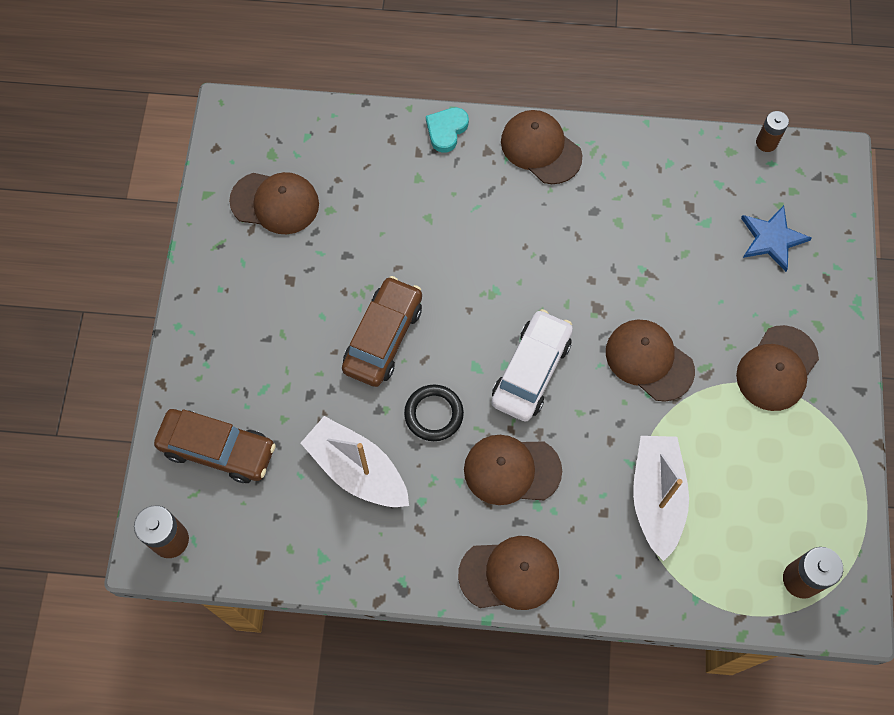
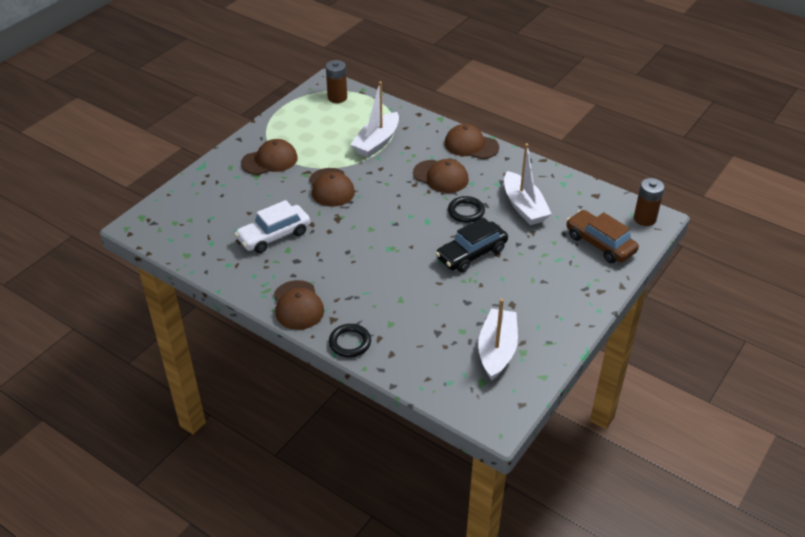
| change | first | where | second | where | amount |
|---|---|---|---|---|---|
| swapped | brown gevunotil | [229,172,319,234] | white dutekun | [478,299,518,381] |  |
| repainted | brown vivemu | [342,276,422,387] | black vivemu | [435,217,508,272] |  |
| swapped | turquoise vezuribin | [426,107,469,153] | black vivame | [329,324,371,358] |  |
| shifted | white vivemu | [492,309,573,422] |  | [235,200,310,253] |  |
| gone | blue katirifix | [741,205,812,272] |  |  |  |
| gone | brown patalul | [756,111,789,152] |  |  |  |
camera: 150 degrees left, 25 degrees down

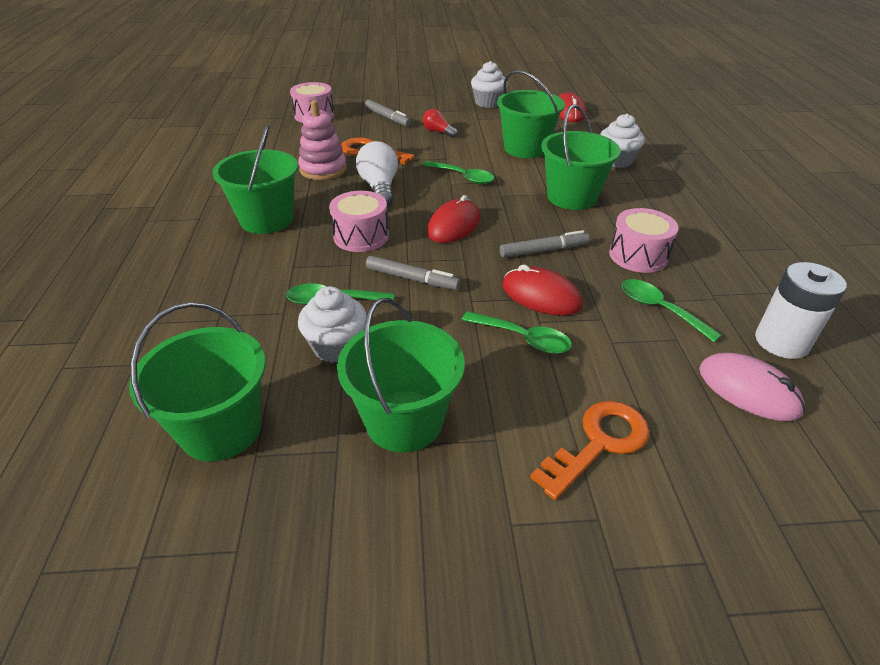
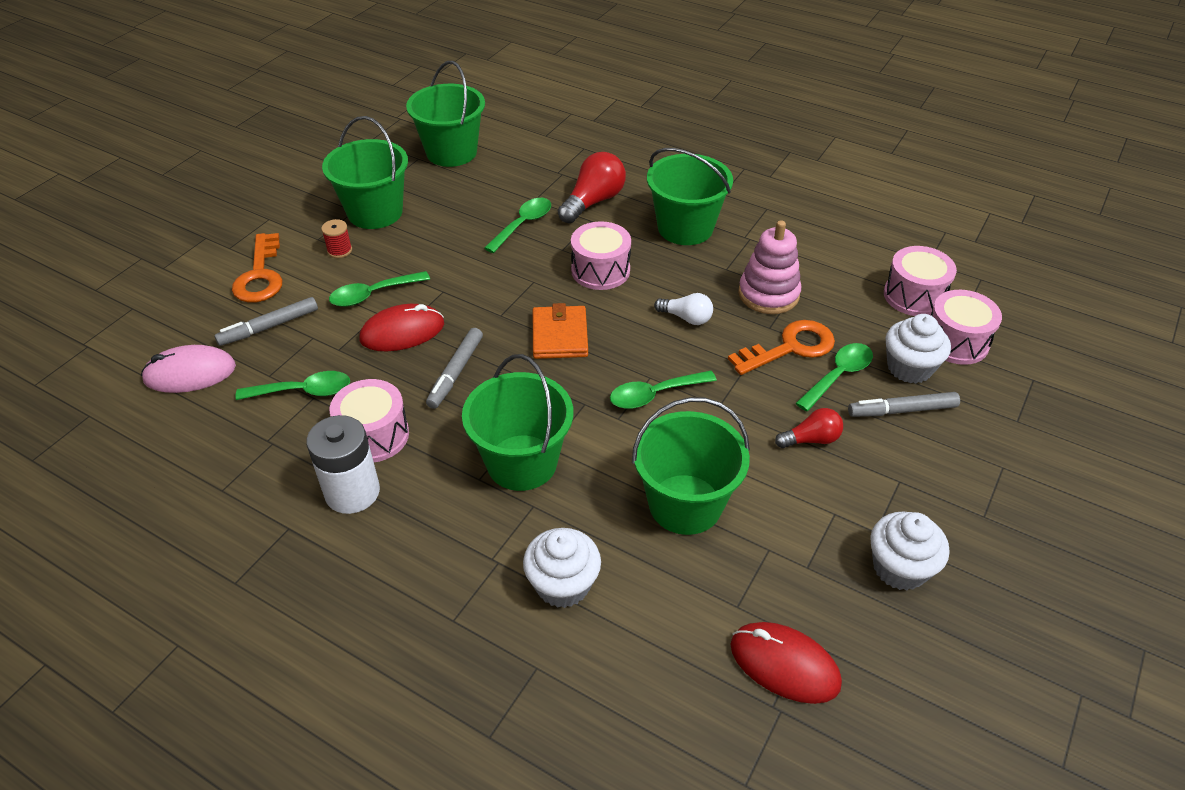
| change | first | where | second | where | amount |
|---|---|---|---|---|---|
| shifted | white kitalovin | [298,287,367,363] |  | [885,314,951,384] |  |
| scaled | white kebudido | [356,141,398,207] |  | [654,293,713,325] | x0.60 |
| shifted | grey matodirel | [366,256,460,290] |  | [214,297,318,346] |  |
| swapped | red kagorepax | [427,195,480,243] | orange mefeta | [533,303,588,359] |  |
| shifted | white patalul | [755,262,847,359] |  | [306,415,380,514] |  |
| new |  |  | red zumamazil | [321,219,352,258] |  |
| new |  |  | red kebudido | [558,152,626,223] |  |
| new |  |  | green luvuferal | [796,343,873,411] |  |
| new |  |  | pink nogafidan | [884,246,957,316] |  |
camera: 125 degrees right, 5 degrees up

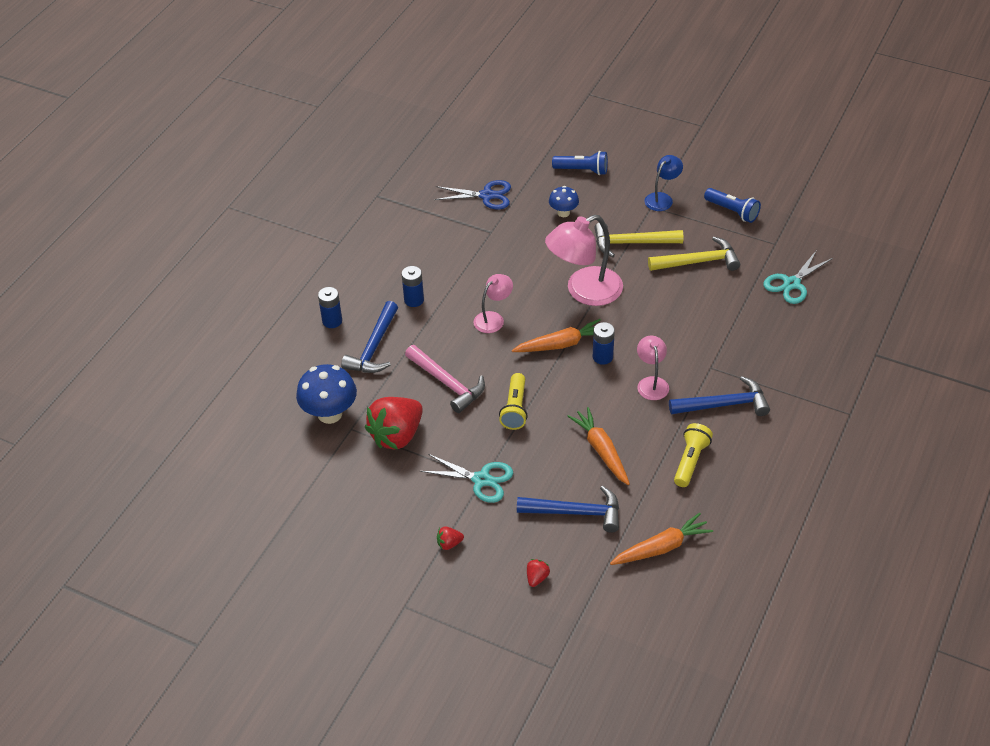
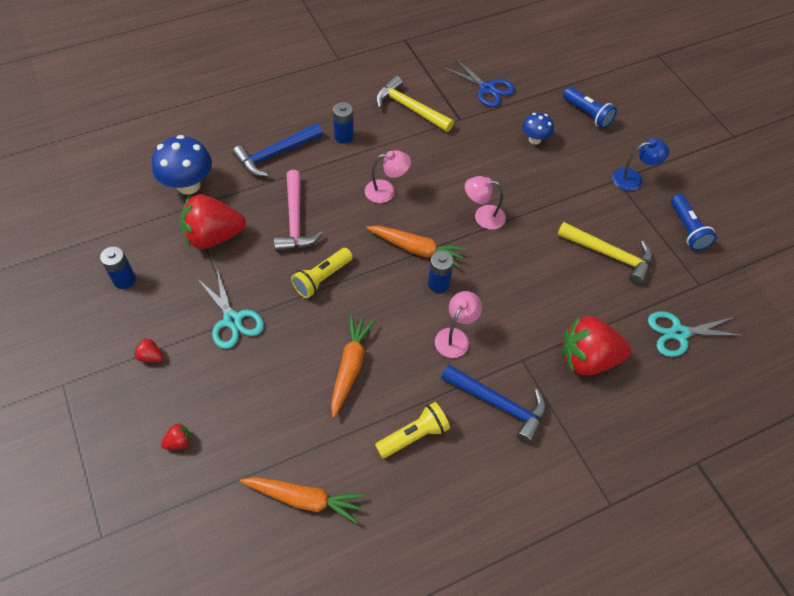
| change | first | where | second | where | amount |
|---|---|---|---|---|---|
| shifted | blue patalul | [318,287,342,328] |  | [100,246,136,289] |  |
| gone | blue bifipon | [517,485,619,533] |  |  |  |
| scaled | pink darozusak | [545,215,623,306] |  | [465,176,506,230] | x0.54 |
| shifted | yellow bifipon | [594,223,684,257] |  | [376,76,454,132] |  |
| new |  |  | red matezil | [562,316,631,375] |  |
camera: 35 degrees right, 10 degrees up

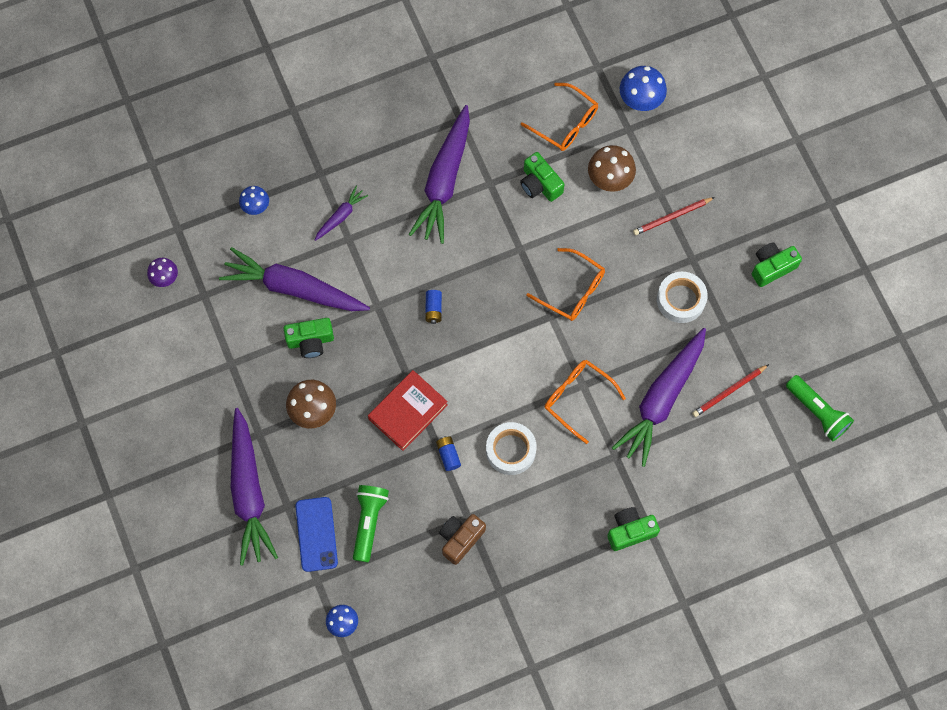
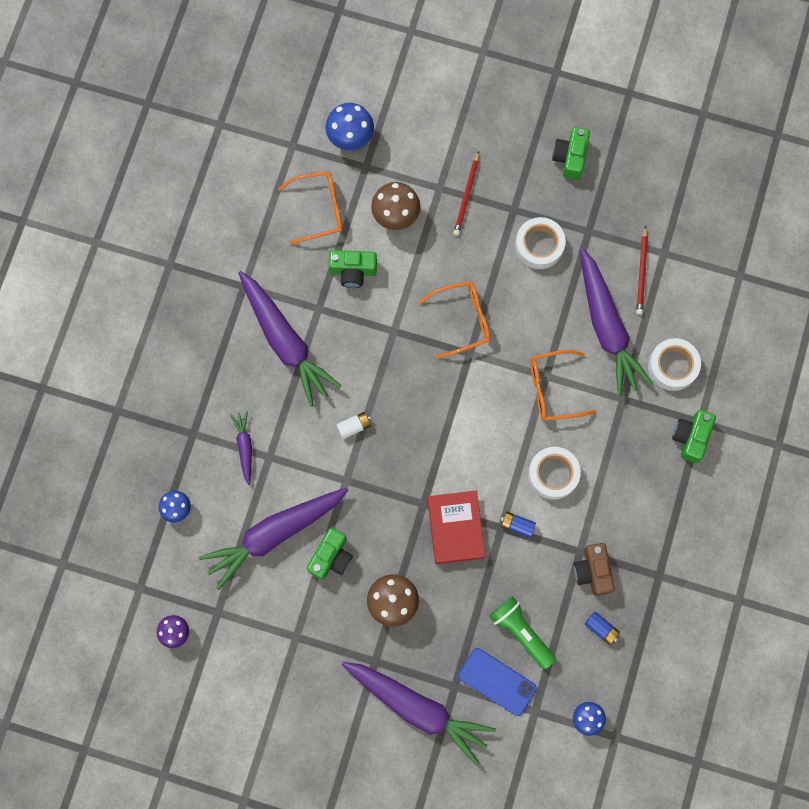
| change | first | where | second | where | amount |
|---|---|---|---|---|---|
| shifted | blue patalul | [425,290,442,324] |  | [585,612,620,645] |  |
| gone | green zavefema | [786,375,854,441] |  |  |  |
| new |  |  | white patalul | [336,412,371,439] |  |
| new |  |  | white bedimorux | [648,338,701,391] |  |
camera: 50 degrees left, 5 degrees up

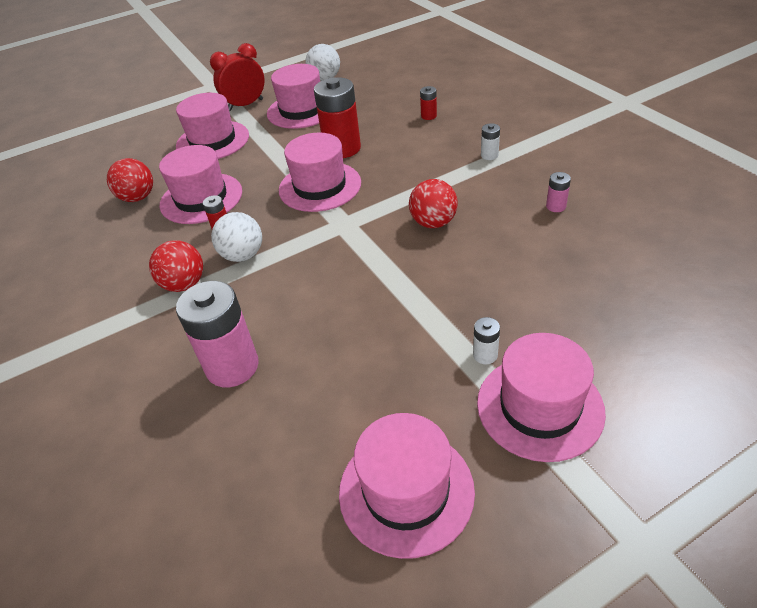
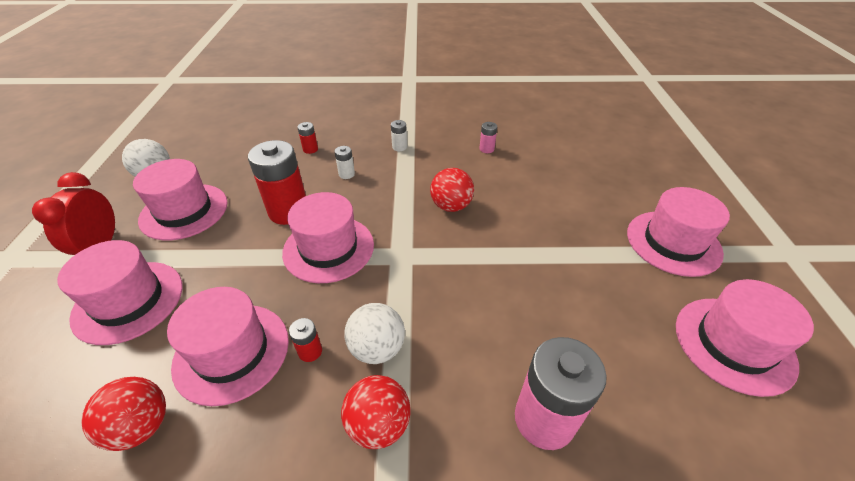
| change | first | where | second | where | amount |
|---|---|---|---|---|---|
| shifted | white patalul | [473,317,500,364] |  | [335,146,355,179] |  |
camera: 65 degrees left, 0 degrees up

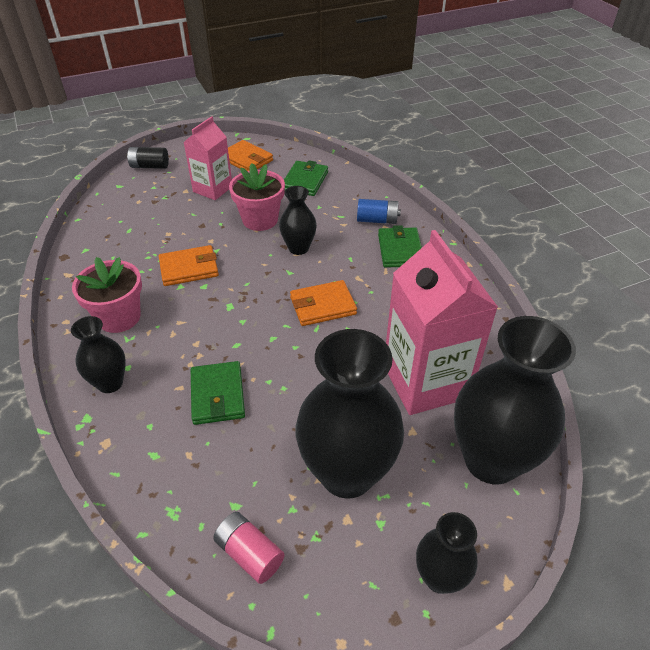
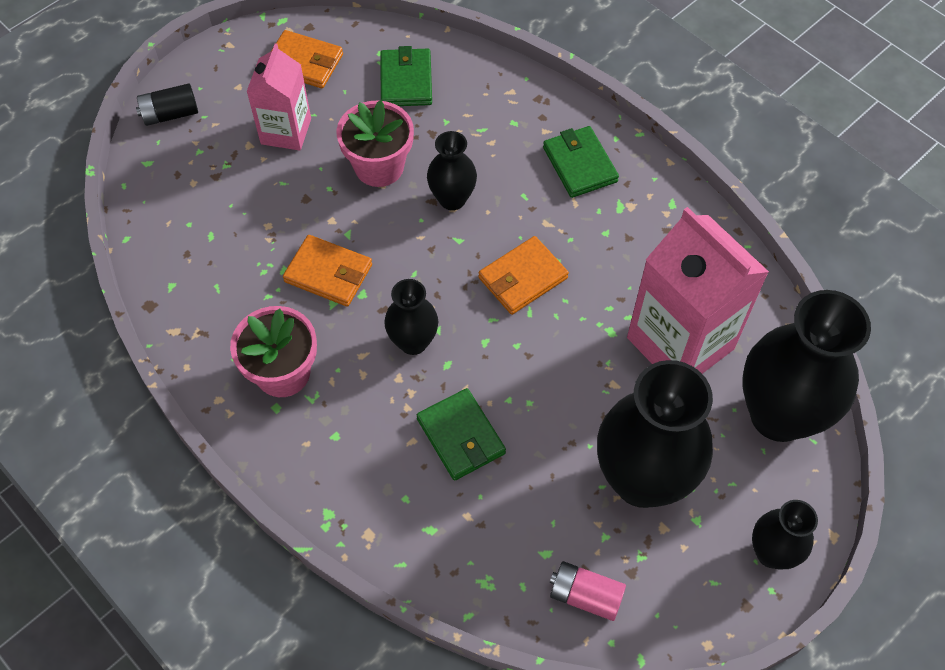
| change | first | where | second | where | amount |
|---|---|---|---|---|---|
| shifted | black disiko | [71,316,126,393] |  | [384,279,438,355] |  |
| rotated | orange mefeta | [159,245,219,286] |  | [283,235,372,307] | 60 degrees clockwise |
| gone | blue patalul | [357,199,401,224] |  |  |  |
camera: 20 degrees left, 15 degrees up

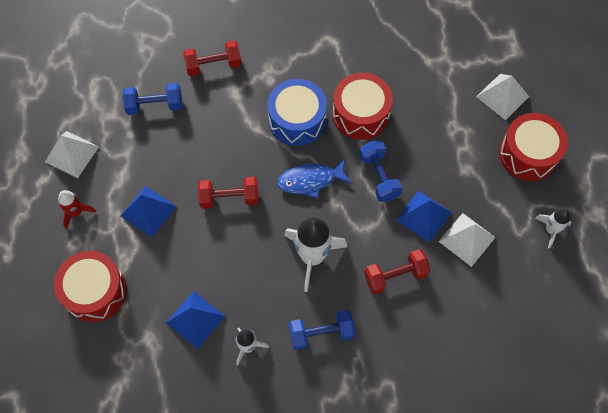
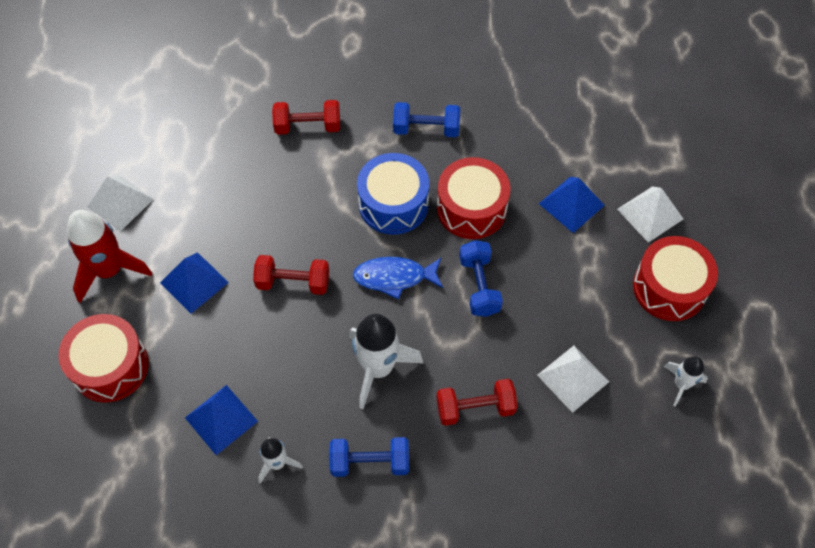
| change | first | where | second | where | amount |
|---|---|---|---|---|---|
| scaled | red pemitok | [58,190,96,229] |  | [67,210,152,303] | x1.84 |
| shifted | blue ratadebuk | [122,83,182,115] |  | [393,102,460,137] |  |
| shifted | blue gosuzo | [396,191,452,243] |  | [539,177,605,233] |  |
camera: 10 degrees right, 5 degrees down

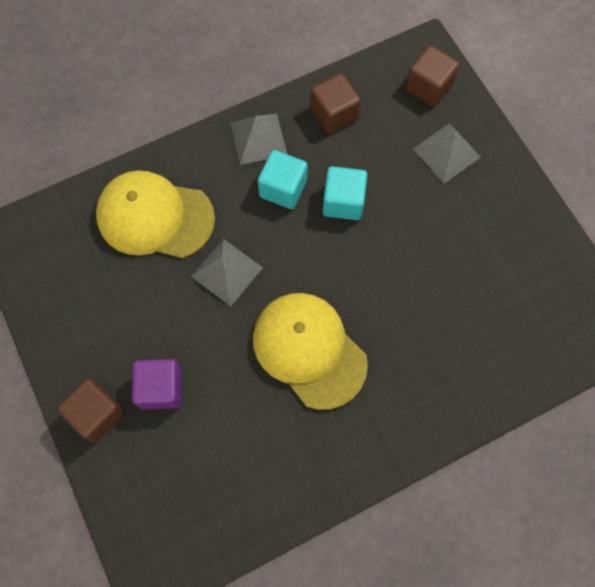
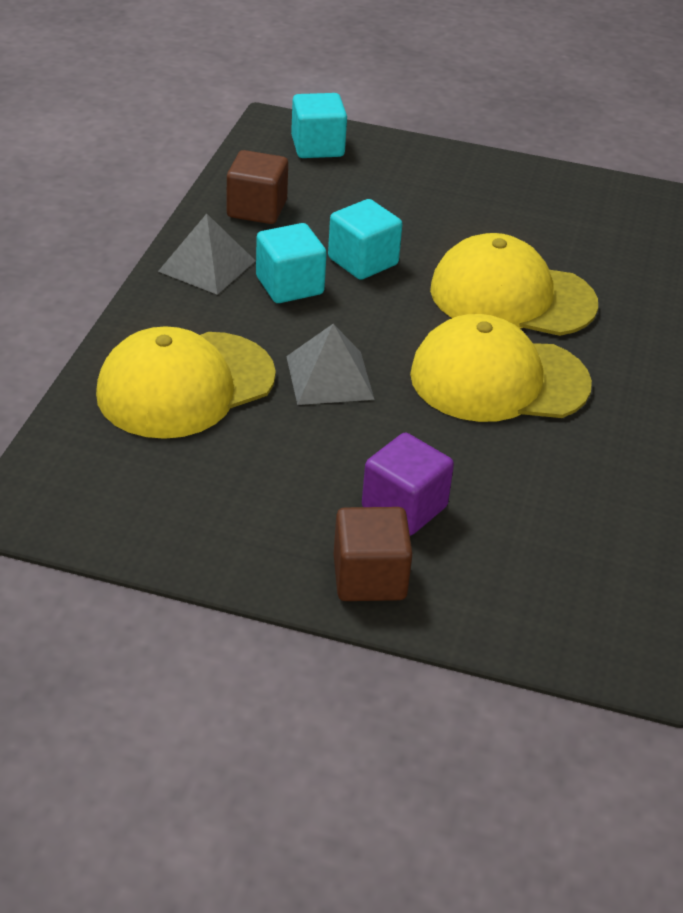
| change | first | where | second | where | amount |
|---|---|---|---|---|---|
| repainted | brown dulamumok | [405,45,460,107] | turquoise dulamumok | [291,93,347,158] |  |
| gone | grey gosuzo | [413,123,481,184] |  |  |  |
| new |  |  | yellow gevunotil | [430,233,598,336] |  |
camera: 50 degrees left, 30 degrees down

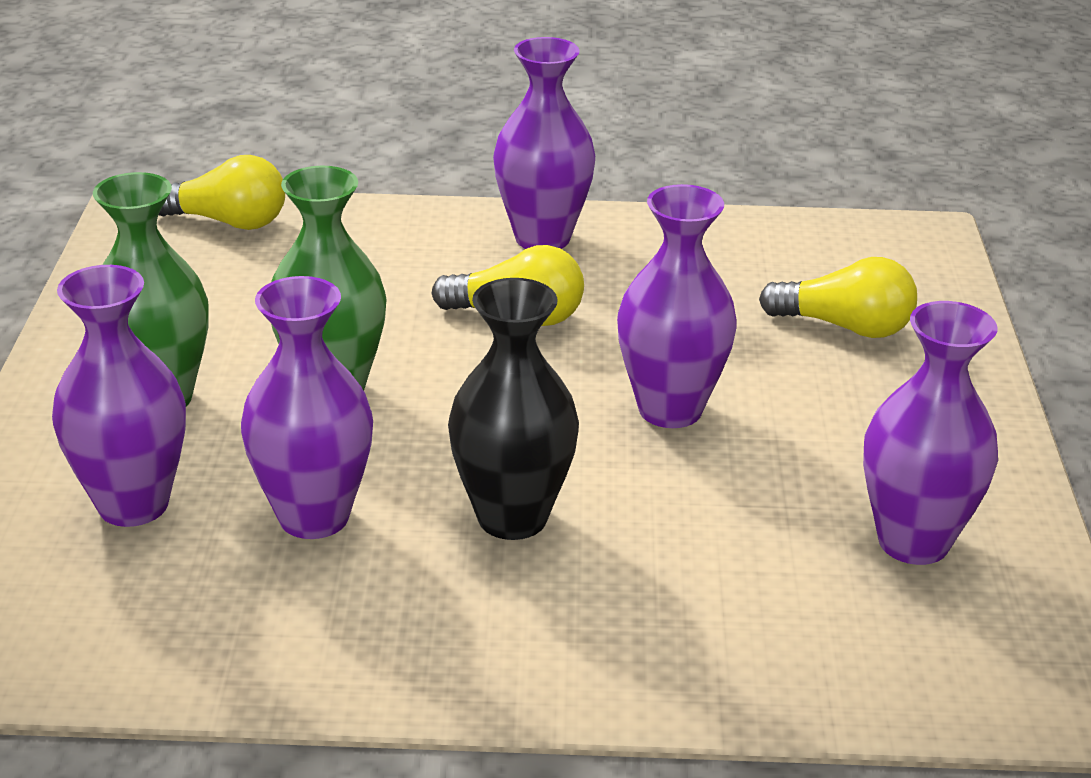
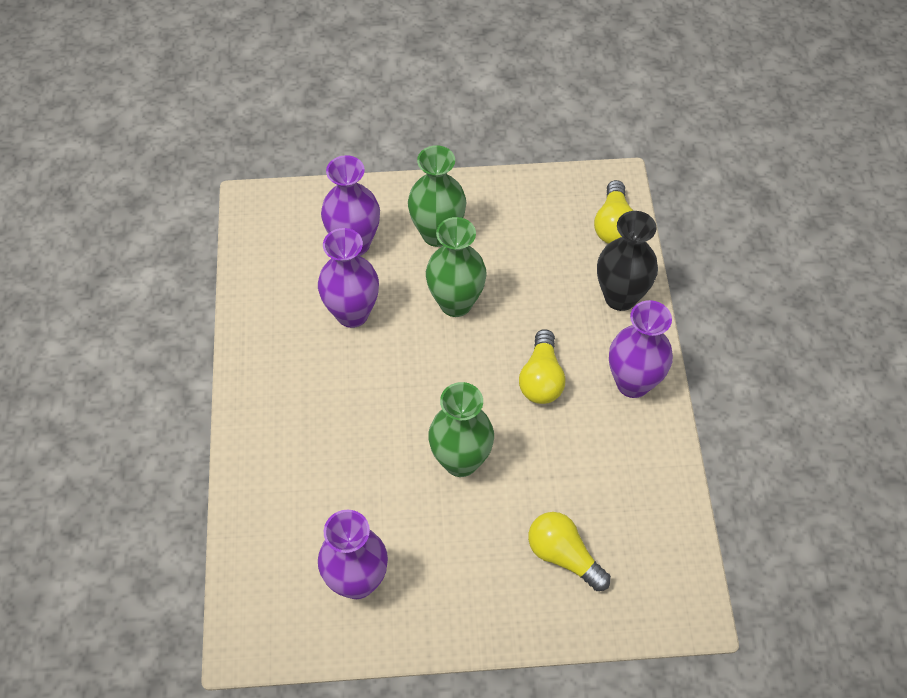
| change | first | where | second | where | amount |
|---|---|---|---|---|---|
| shifted | black disiko | [448,278,579,540] |  | [597,211,658,311] |  |
| repainted | purple disiko | [617,184,737,428] | green disiko | [428,382,494,477] |  |
| rotated | yellow kebudido | [759,257,917,338] |  | [528,512,611,591] | 120 degrees clockwise |
camera: 85 degrees right, 25 degrees up

